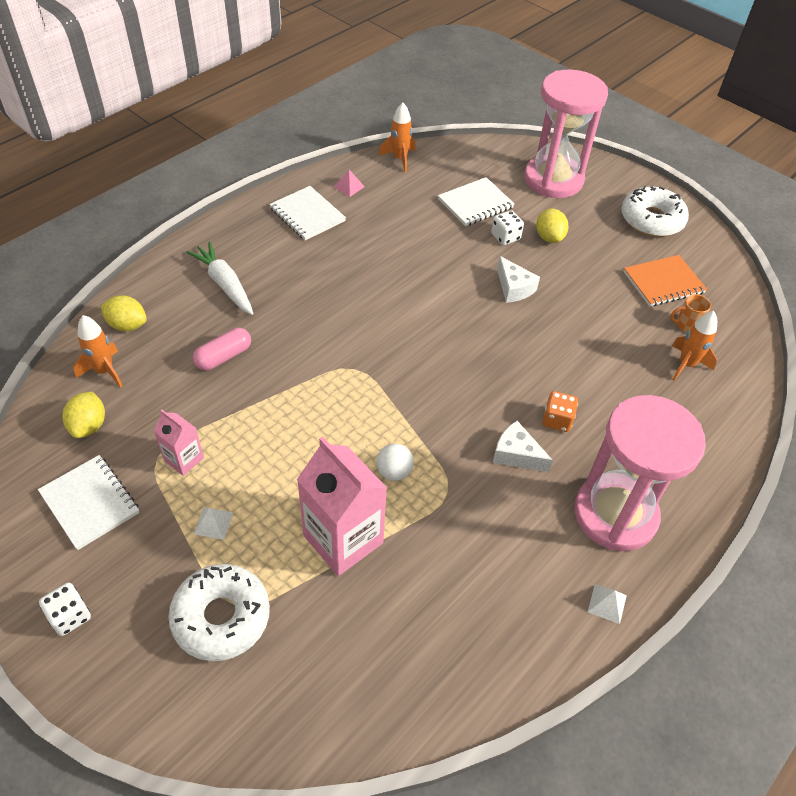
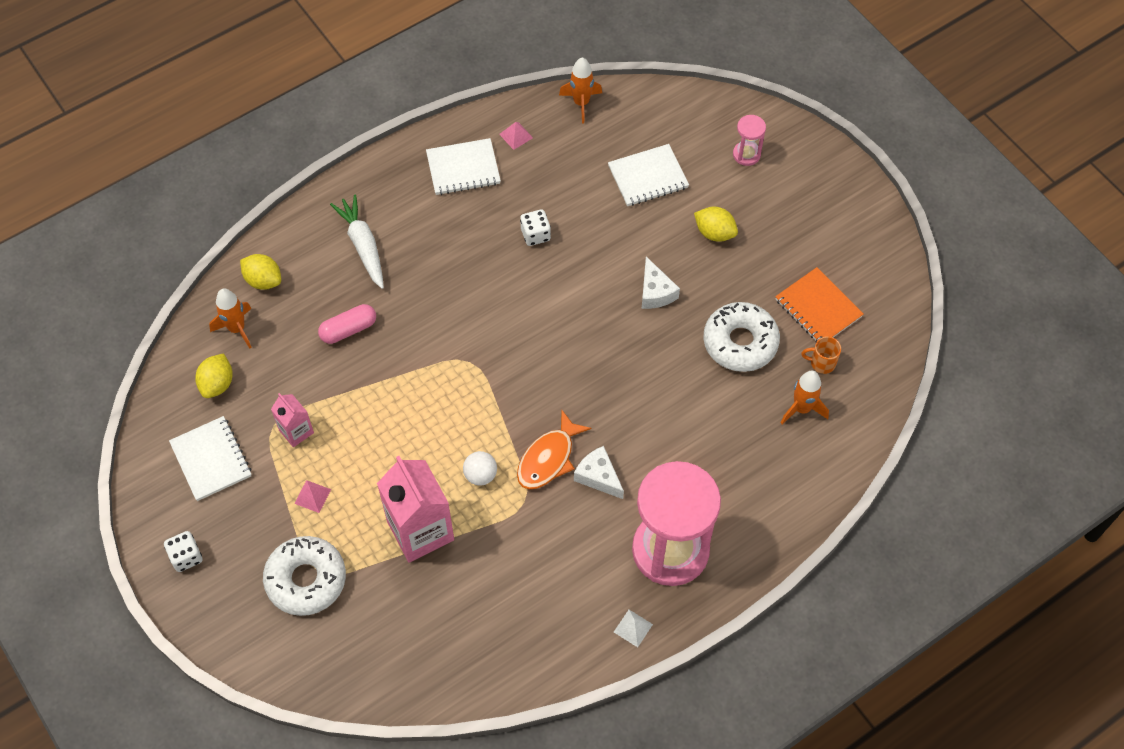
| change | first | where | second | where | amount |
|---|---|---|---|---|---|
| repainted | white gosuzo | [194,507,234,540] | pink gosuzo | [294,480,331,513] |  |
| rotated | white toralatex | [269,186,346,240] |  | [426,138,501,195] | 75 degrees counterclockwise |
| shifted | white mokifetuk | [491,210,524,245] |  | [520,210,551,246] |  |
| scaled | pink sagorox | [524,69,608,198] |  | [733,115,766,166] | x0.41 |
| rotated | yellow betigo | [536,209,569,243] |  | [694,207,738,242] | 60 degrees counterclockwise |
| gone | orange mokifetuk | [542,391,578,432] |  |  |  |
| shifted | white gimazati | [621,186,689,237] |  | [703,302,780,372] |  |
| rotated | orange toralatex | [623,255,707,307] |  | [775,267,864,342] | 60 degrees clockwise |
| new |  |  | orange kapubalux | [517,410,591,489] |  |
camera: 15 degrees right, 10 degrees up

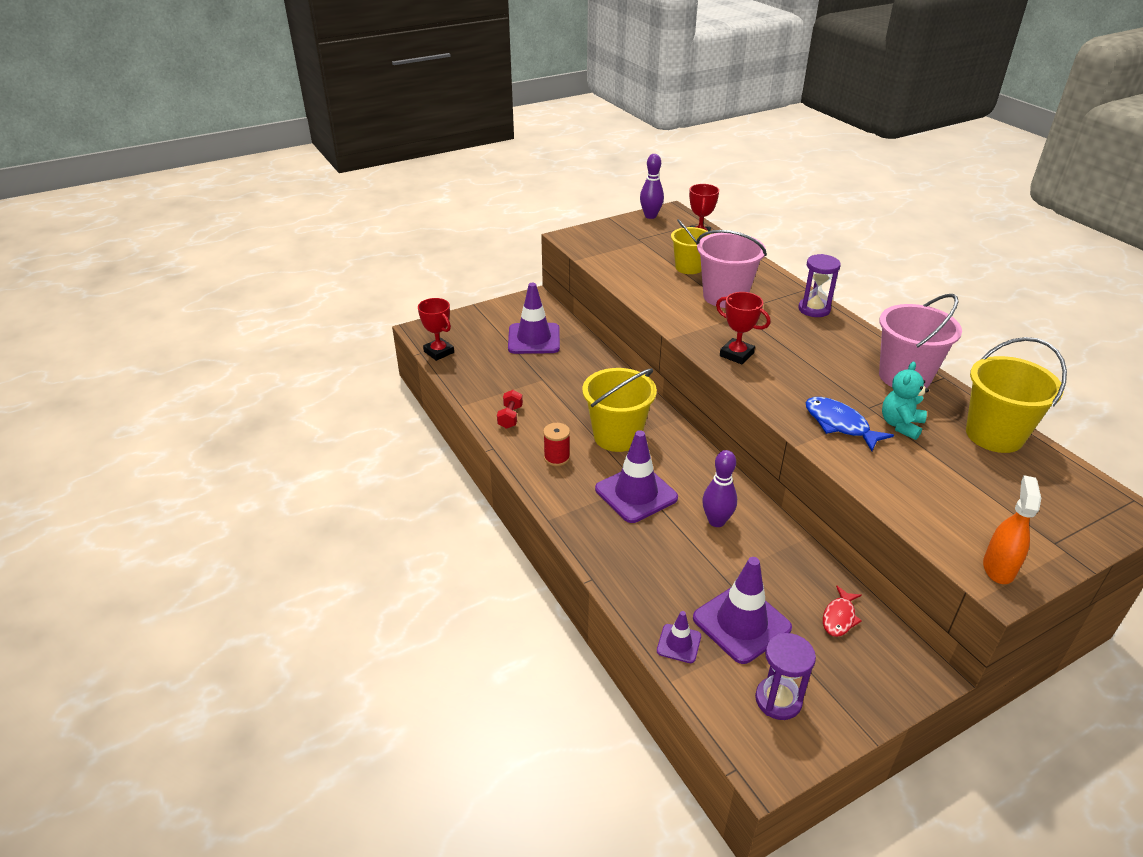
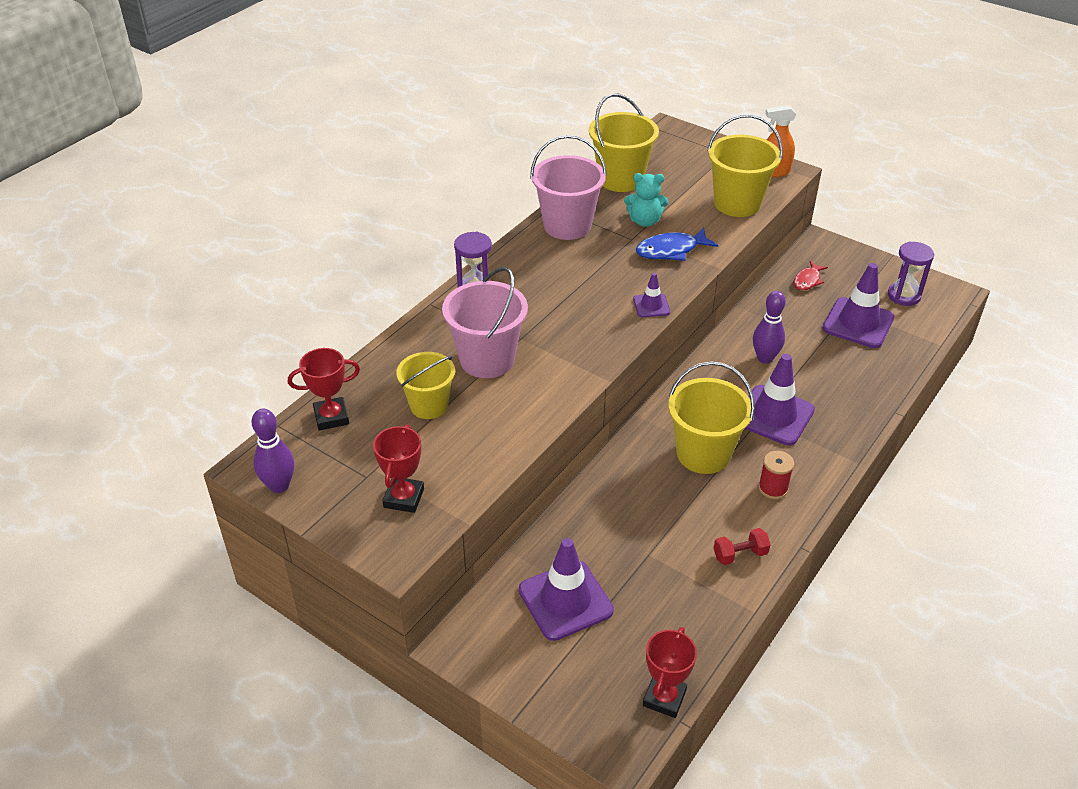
| change | first | where | second | where | amount |
|---|---|---|---|---|---|
| shifted | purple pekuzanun | [657,611,701,663] |  | [633,273,670,317] |  |
| shifted | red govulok | [716,292,770,364] |  | [373,424,424,513] |  |
| rotated | blue kapubalux | [806,397,894,451] |  | [636,227,718,261] | 45 degrees clockwise |
| rotated | red kapubalux | [823,585,862,637] |  | [794,261,828,291] | 120 degrees clockwise |
| new |  |  | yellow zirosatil | [707,114,783,217] |  |
camera: 115 degrees left, 5 degrees up

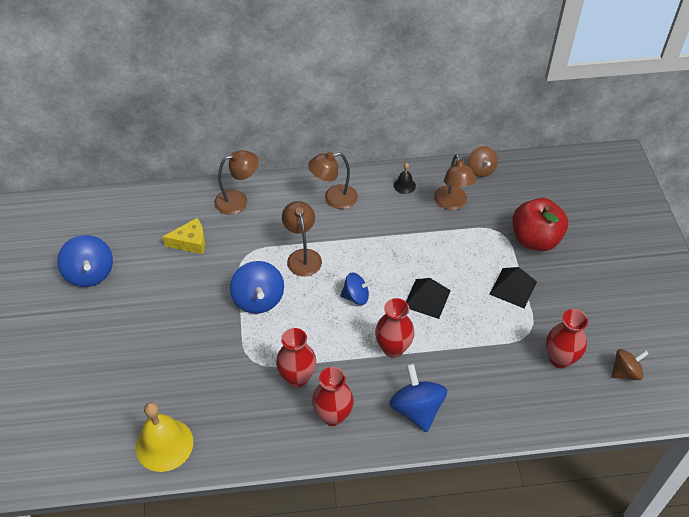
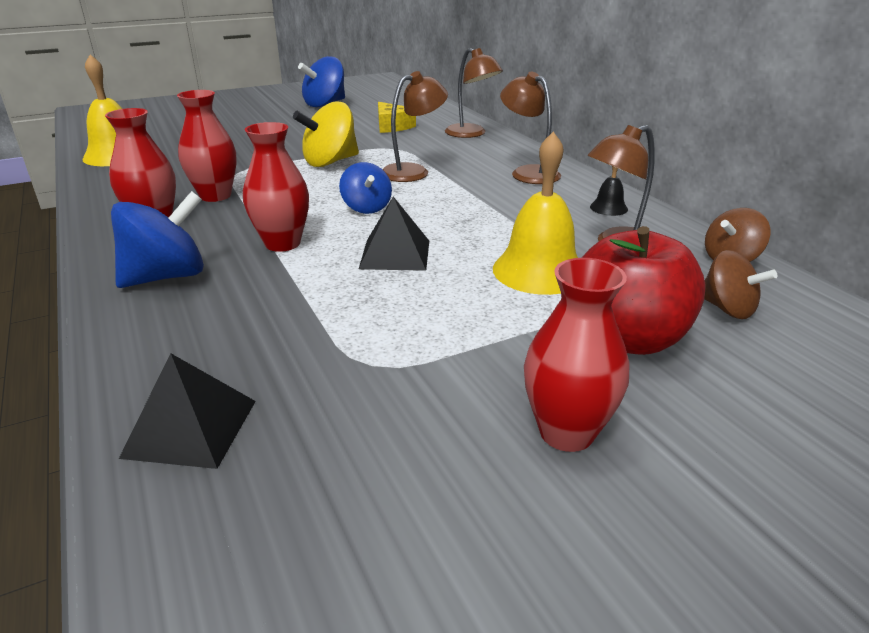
| change | first | where | second | where | amount |
|---|---|---|---|---|---|
| repainted | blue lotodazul | [230,261,284,314] | yellow lotodazul | [293,102,359,167] |  |
| shifted | black gosuzo | [489,267,537,308] |  | [119,353,256,469] |  |
| shifted | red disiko | [546,309,588,369] |  | [524,258,629,452] |  |
| shifted | brown lotodazul | [611,349,649,380] |  | [704,250,777,319] |  |
| new |  |  | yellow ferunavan | [493,131,578,295] |  |
camera: 70 degrees right, 20 degrees down

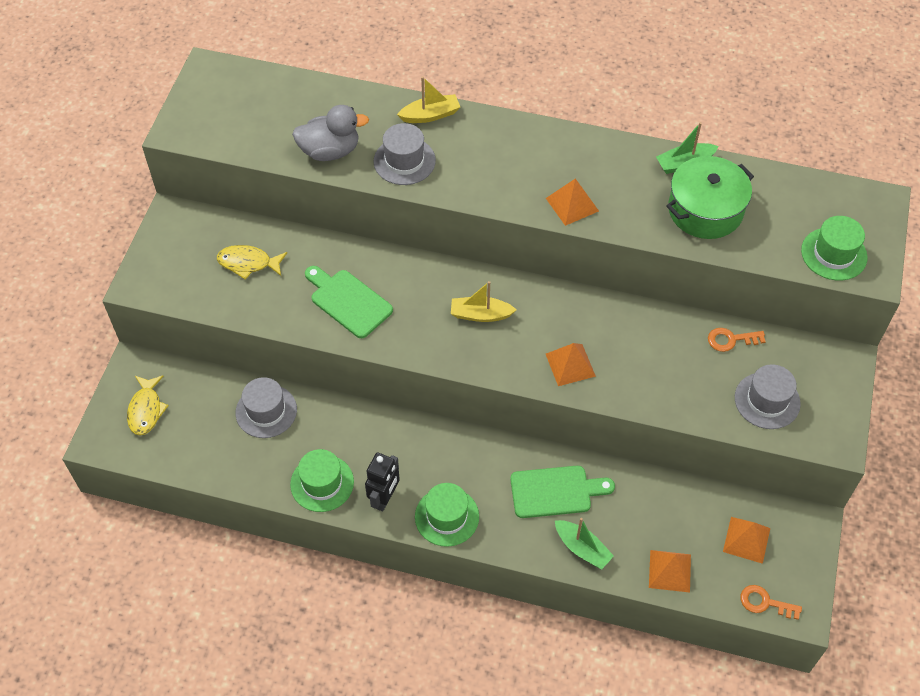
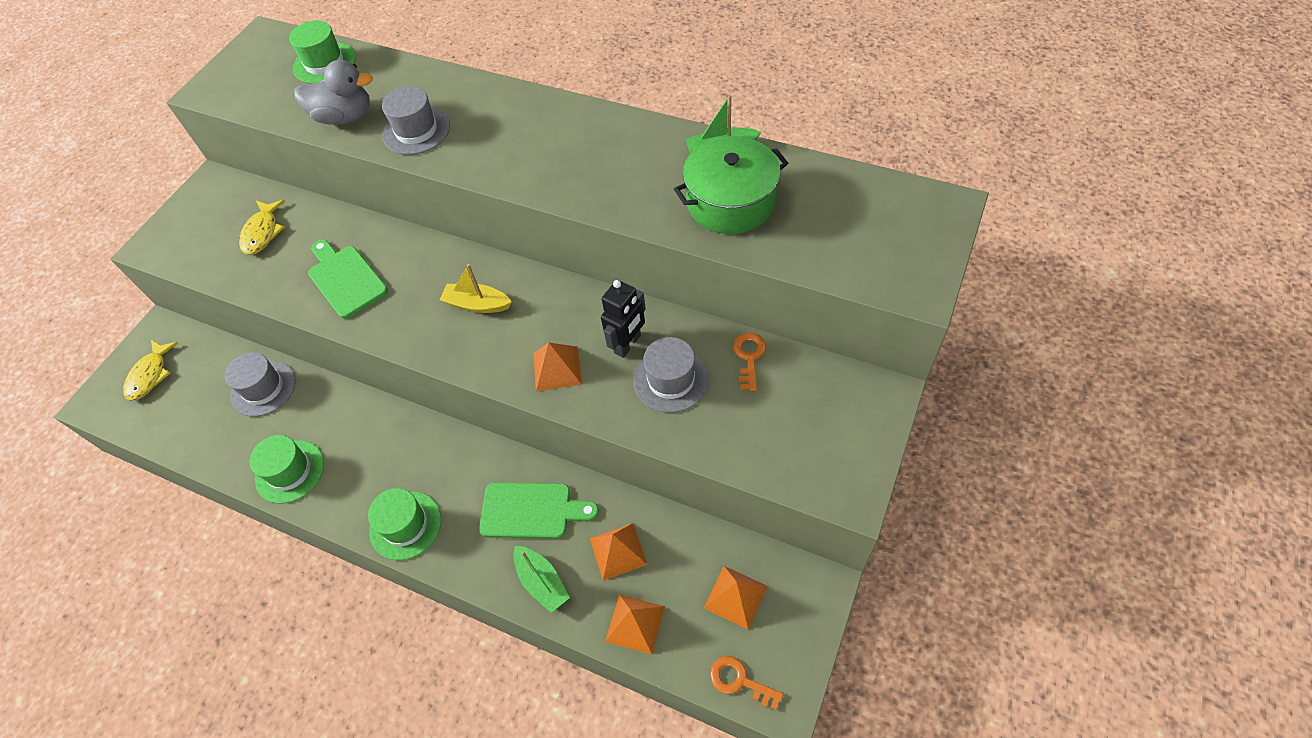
| change | first | where | second | where | amount |
|---|---|---|---|---|---|
| rotated | yellow kapubalux | [217,245,287,280] |  | [239,200,285,255] | 105 degrees counterclockwise |
| shifted | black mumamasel | [365,452,400,512] |  | [601,280,646,358] |  |
| gone | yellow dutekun | [397,76,460,123] |  |  |  |
| shifted | orange gosuzo | [546,178,599,226] |  | [590,523,647,581] |  |
| rotated | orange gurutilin | [708,328,766,352] |  | [733,333,766,391] | 90 degrees clockwise |
| shifted | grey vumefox | [735,364,801,429] |  | [634,337,709,413] |  |
| shifted | green vumefox | [801,216,868,281] |  | [289,21,356,84] |  |
camera: 15 degrees right, 0 degrees up

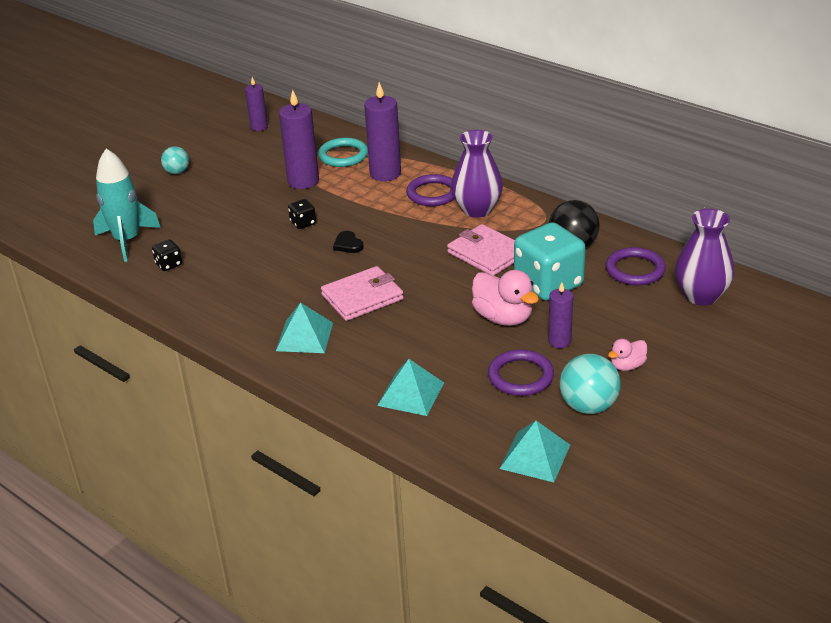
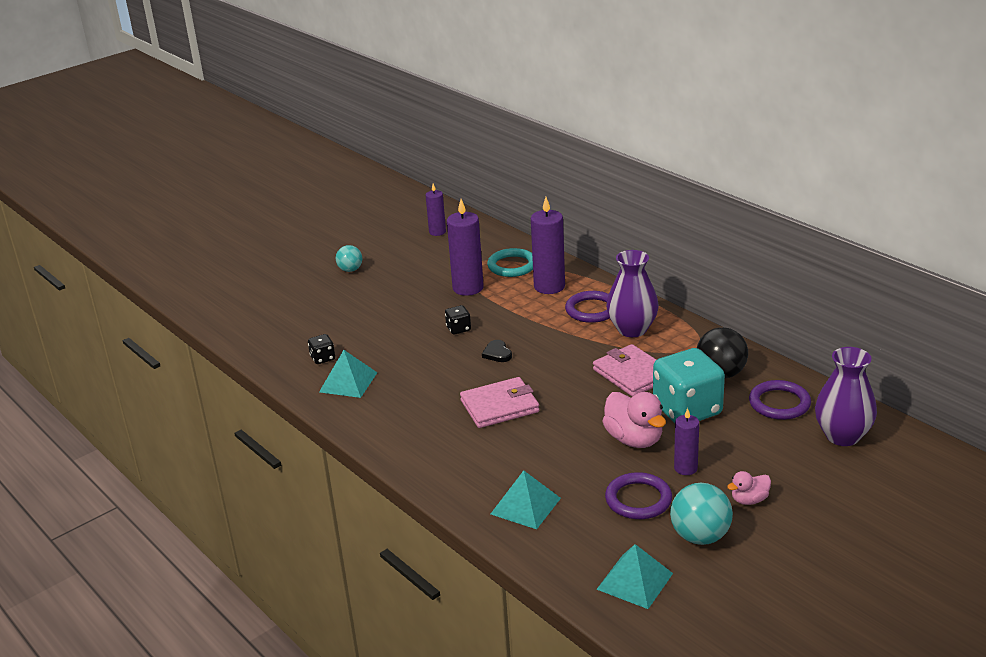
| change | first | where | second | where | amount |
|---|---|---|---|---|---|
| gone | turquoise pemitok | [93,149,161,262] |  |  |  |
| shifted | turquoise gosuzo | [276,302,333,353] |  | [319,350,377,398] |  |
camera: 10 degrees right, 5 degrees down

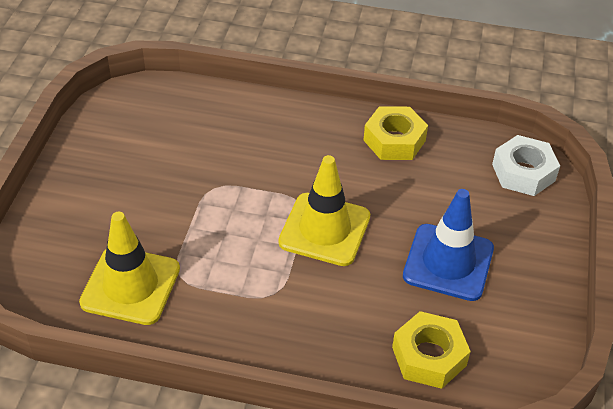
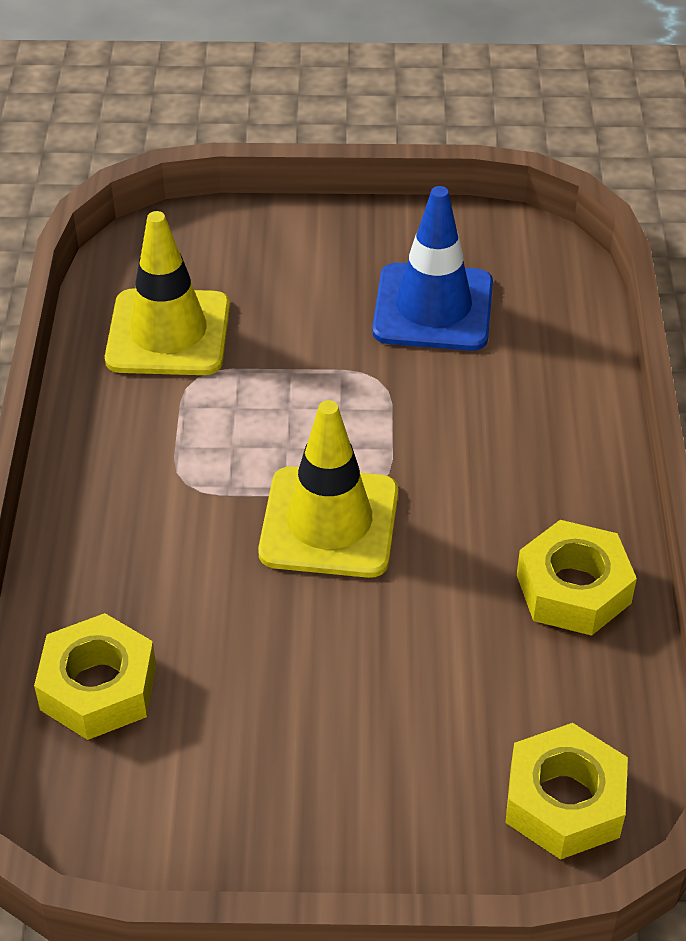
| change | first | where | second | where | amount |
|---|---|---|---|---|---|
| shifted | blue pekuzanun | [403,189,494,301] |  | [372,186,493,351] |  |
| repainted | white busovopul | [492,135,560,196] | yellow busovopul | [506,723,628,860] |  |
camera: 80 degrees right, 0 degrees up

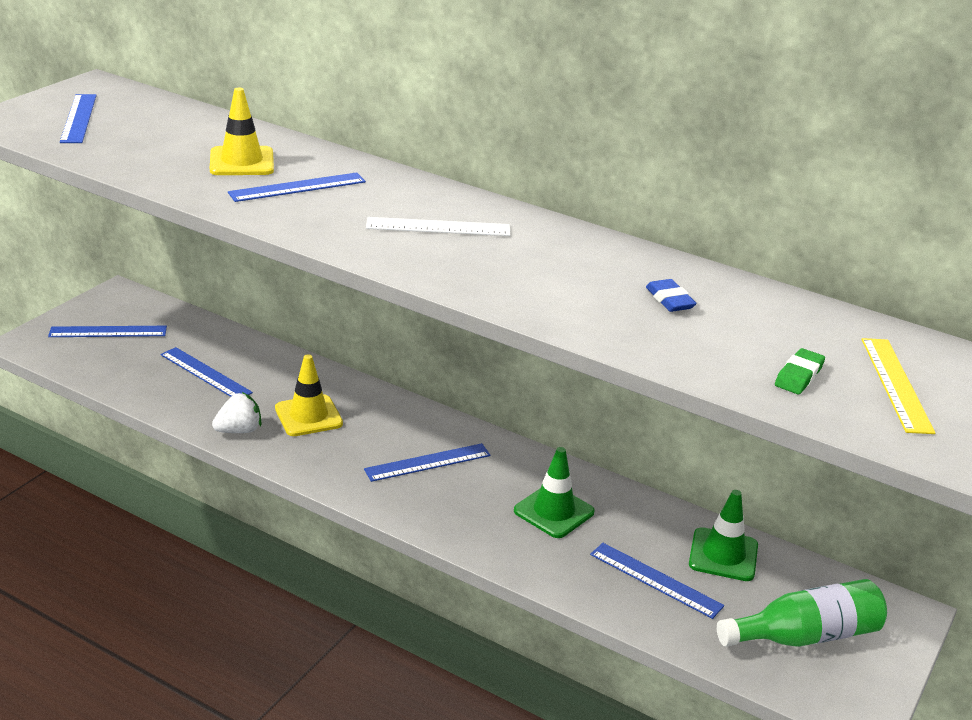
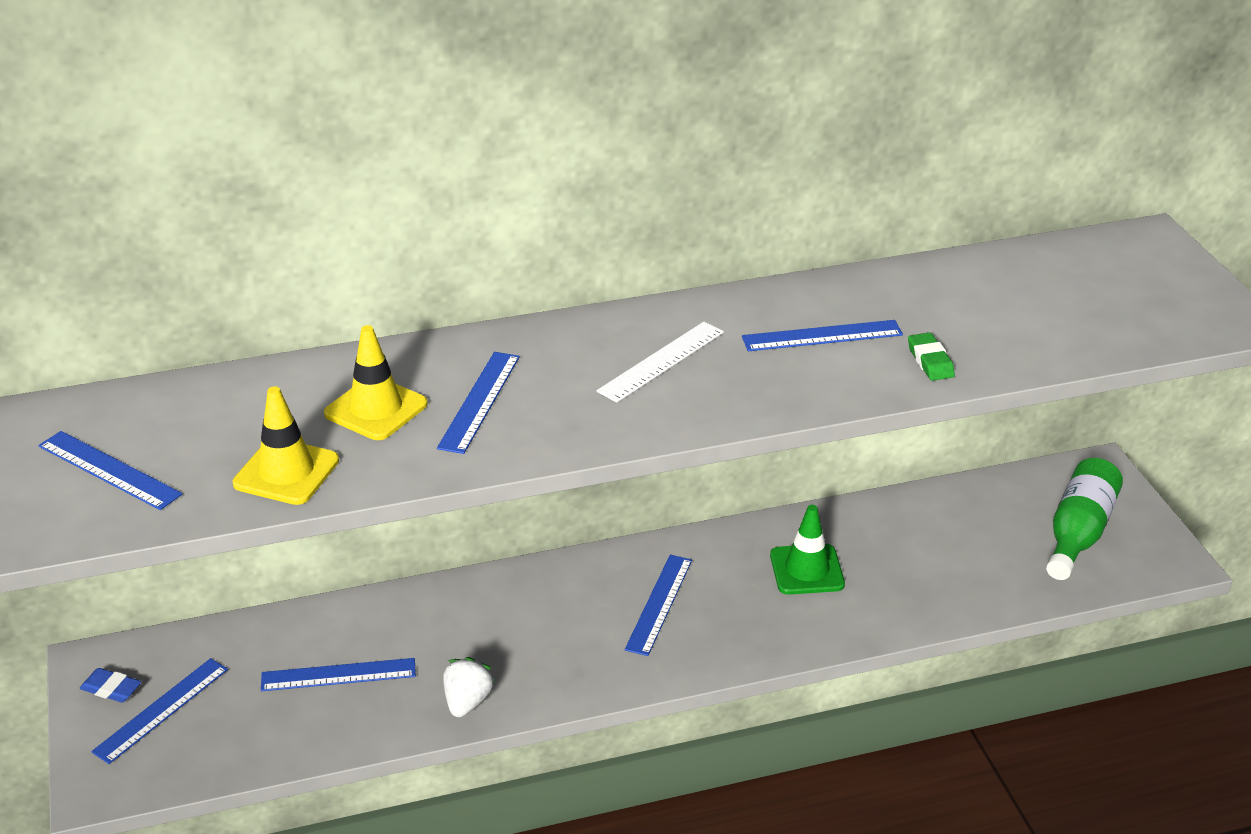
| change | first | where | second | where | amount |
|---|---|---|---|---|---|
| shifted | yellow pekuzanun | [275,354,343,436] |  | [233,386,339,505] |  |
| shifted | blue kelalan | [590,543,724,619] |  | [742,320,903,351] |  |
| shifted | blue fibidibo | [646,279,697,312] |  | [80,668,141,703] |  |
| gone | green pekuzanun | [689,490,758,581] |  |  |  |
| shifted | green fibidibo | [775,348,825,394] |  | [908,333,955,381] |  |
| gone | yellow kelalan | [862,338,936,434] |  |  |  |
camera: 45 degrees left, 5 degrees up

